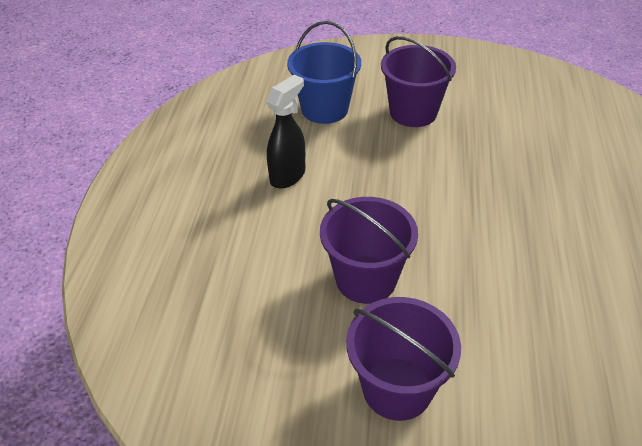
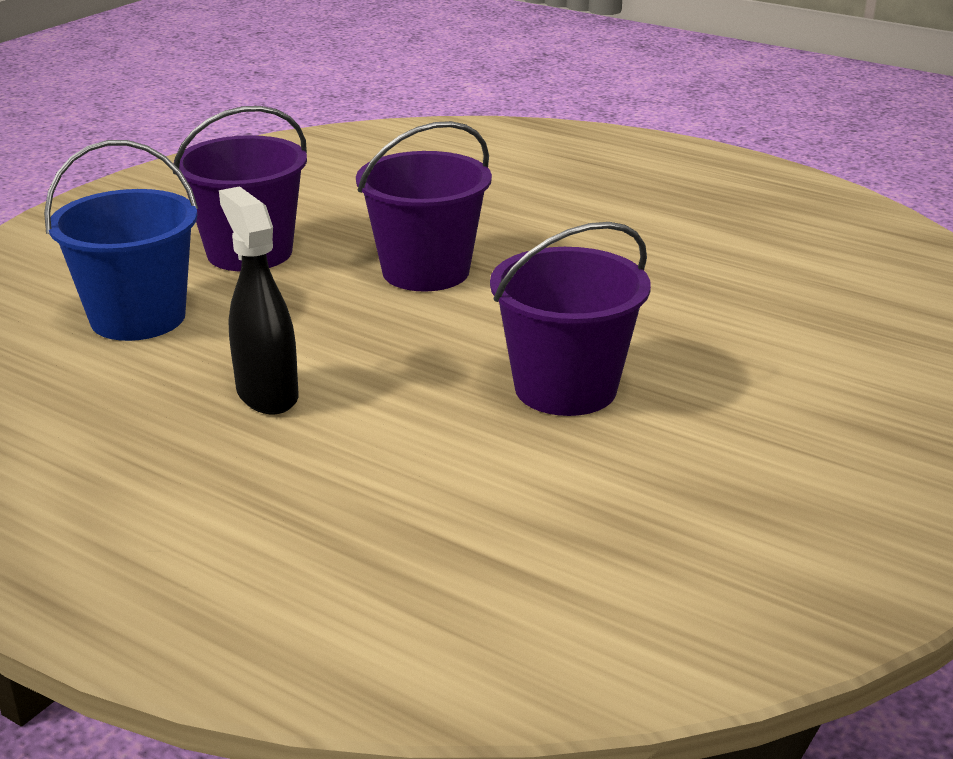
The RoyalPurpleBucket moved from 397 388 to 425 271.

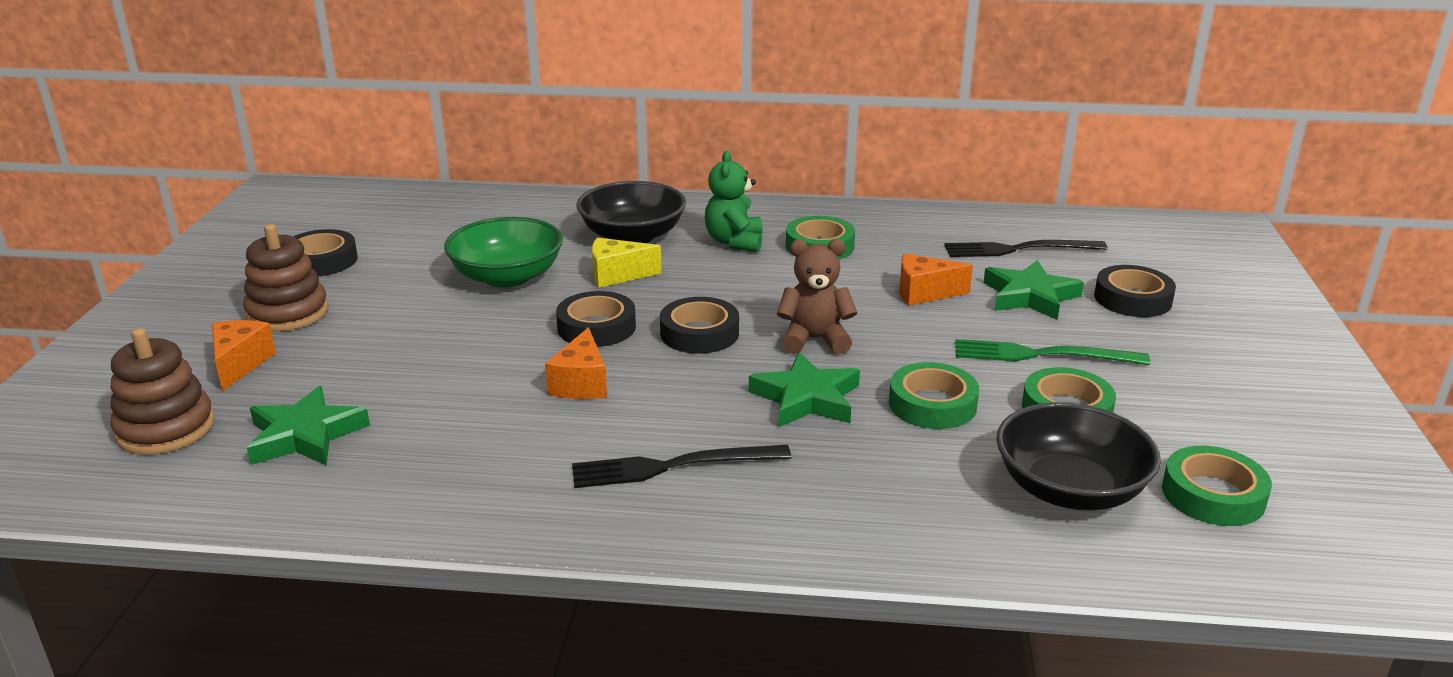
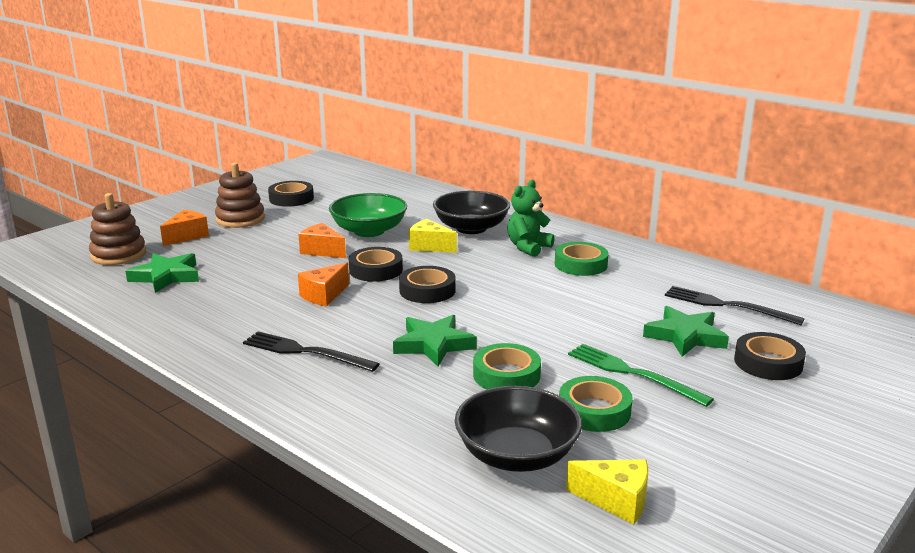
The BrownStuffedBear at 814 340 disappeared. The BrightOrangeCheese moved from 924 293 to 322 251. The LeafGreenStickyTape at 1213 495 was replaced by the GoldenCheese at 616 501.

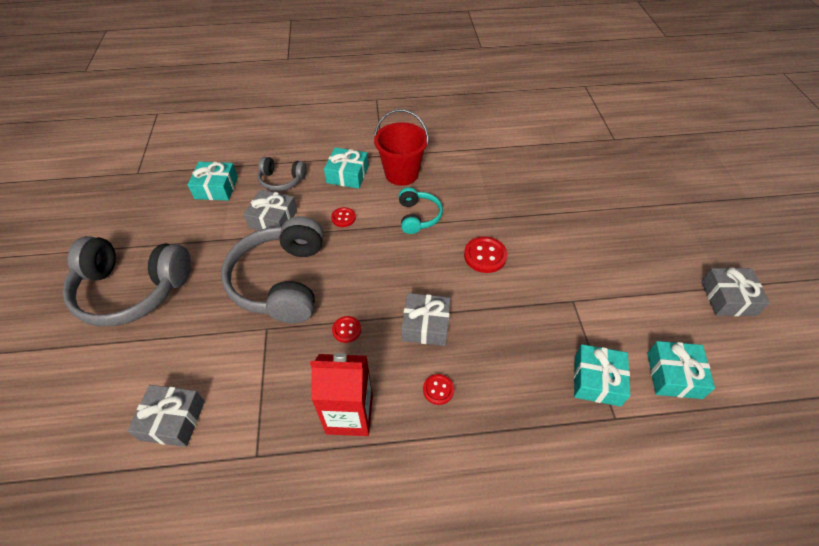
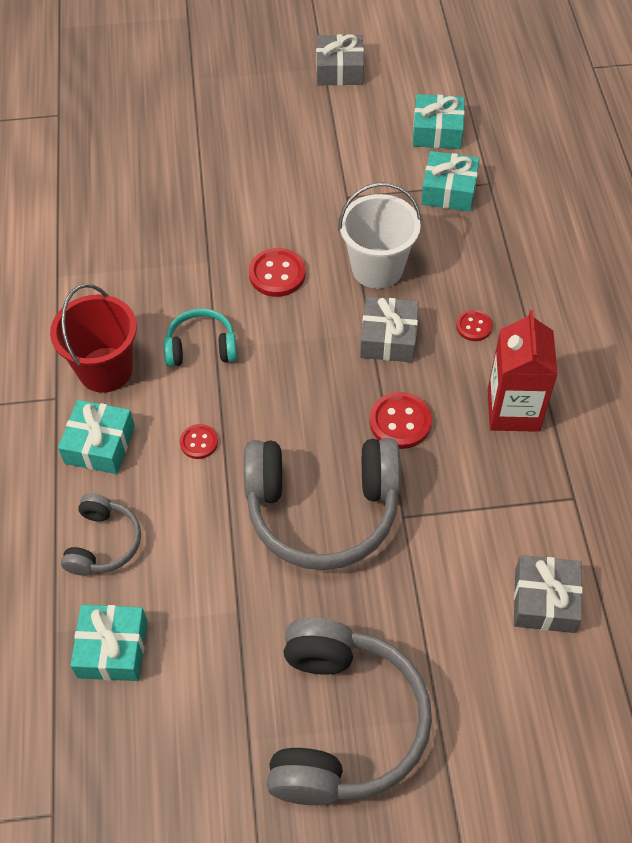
The AshGreyGift at 273 219 disappeared. The CrimsonShirtButton at 346 330 changed to 1.65 times the size. The SnowWhiteBucket at 377 268 appeared.

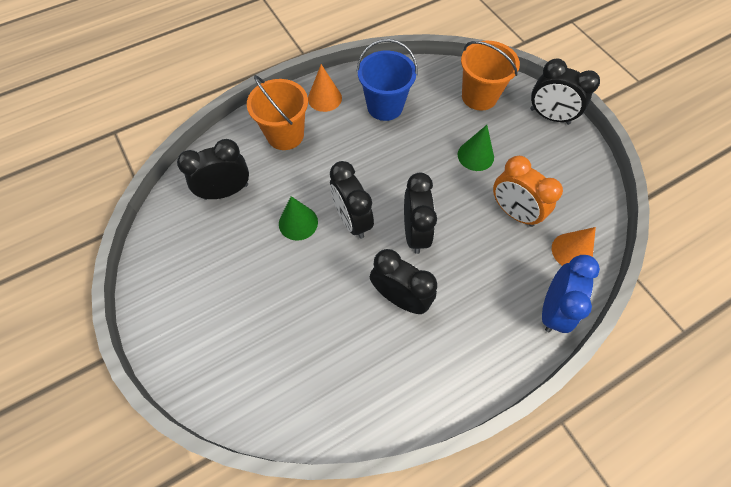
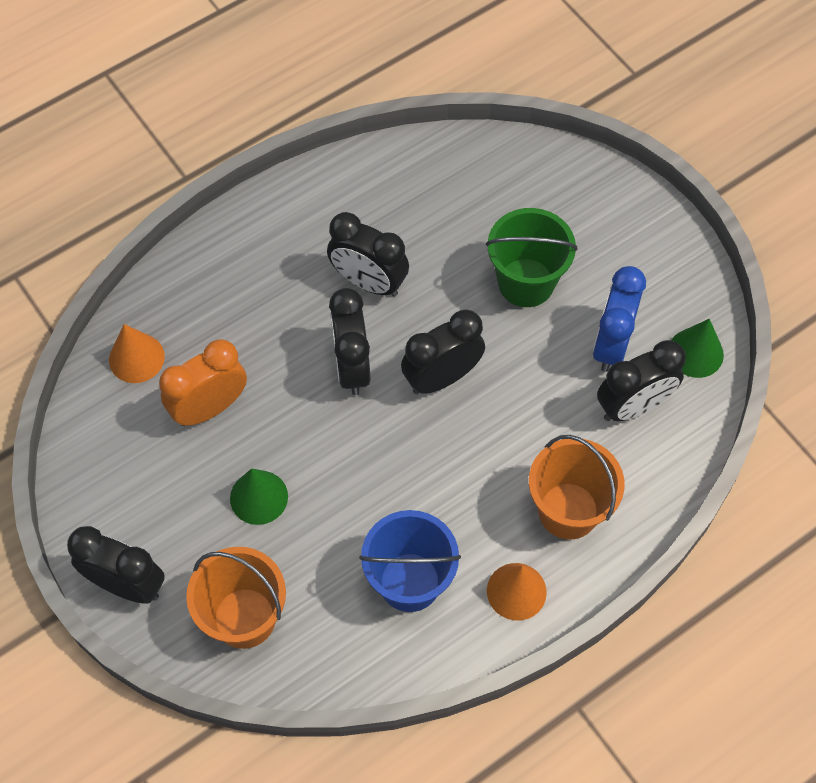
The LeafGreenCone moved from 298 222 to 695 353. The BlackClock at 352 220 turned 90 degrees counterclockwise. The BrightOrangeClock at 513 212 turned 75 degrees counterclockwise. The RoyalBlueClock moved from 552 309 to 611 344. The LeafGreenBucket at 526 282 appeared.

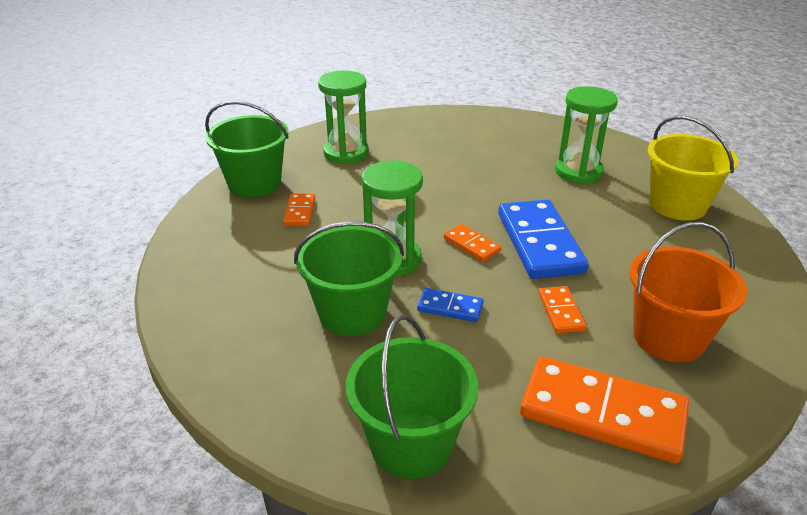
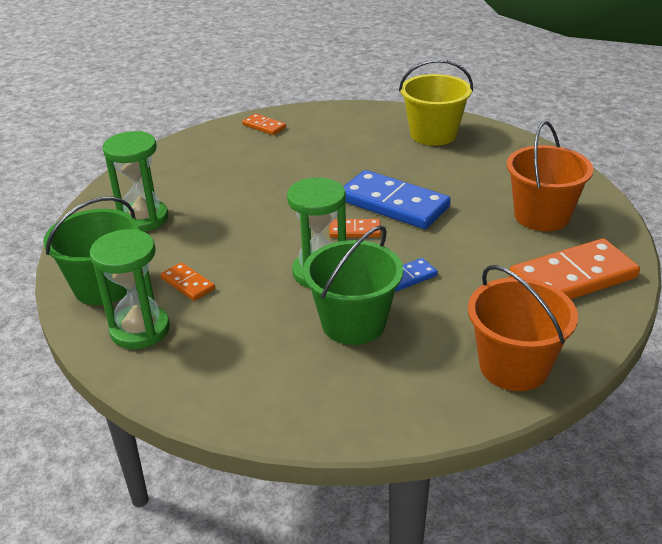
The LeafGreenBucket at 411 443 became the BrightOrangeBucket at 514 366. The BrightOrangeDominoTile moved from 560 312 to 264 126. The LeafGreenHourglass moved from 578 172 to 140 329.

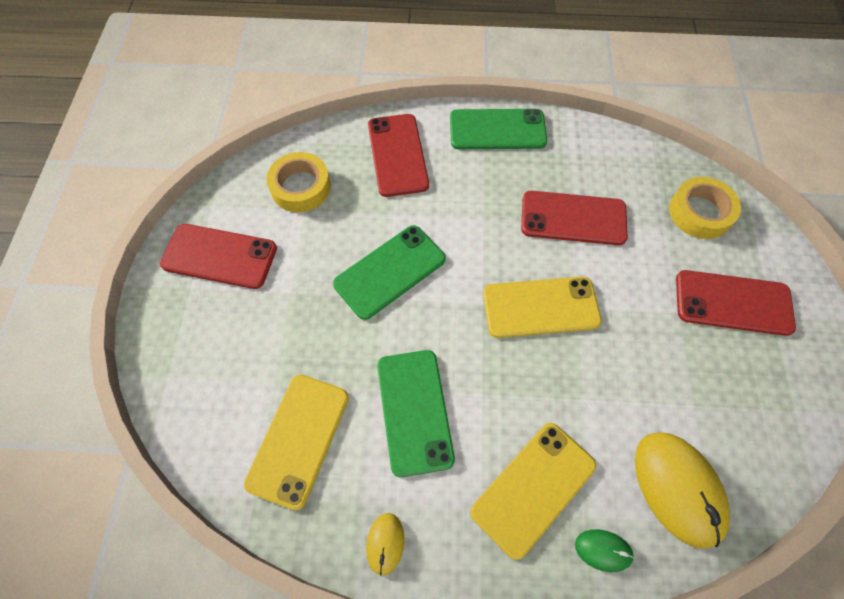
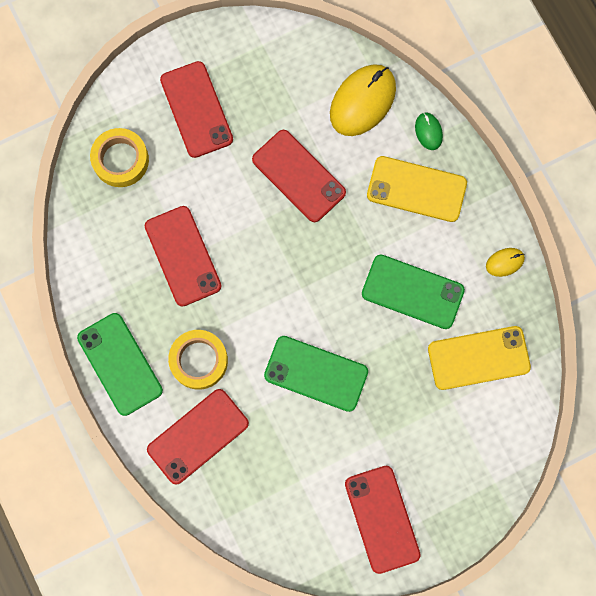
The GoldenStickyTape moved from 300 187 to 199 360. The LeafGreenPhone at 414 411 turned 60 degrees clockwise. The GoldenPhone at 540 307 disappeared. The CrimsonPhone at 299 176 appeared.

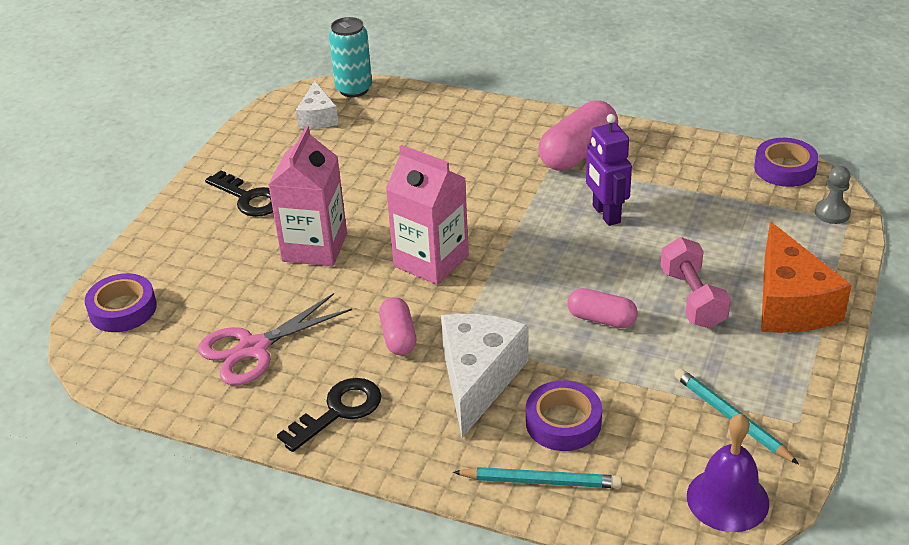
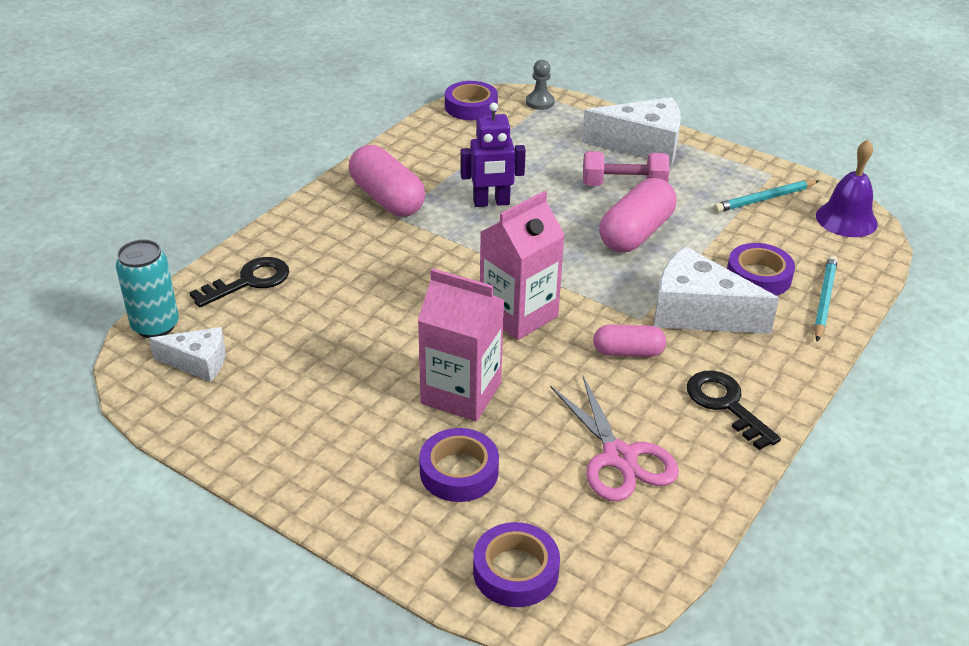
The BlackLatchkey moved from 249 198 to 249 281. The RosePinkPill at 601 319 changed to 1.69 times the size. The BrightOrangeCheese at 790 303 became the SnowWhiteCheese at 642 145. The RoyalPurpleStickyTape at 459 471 appeared.

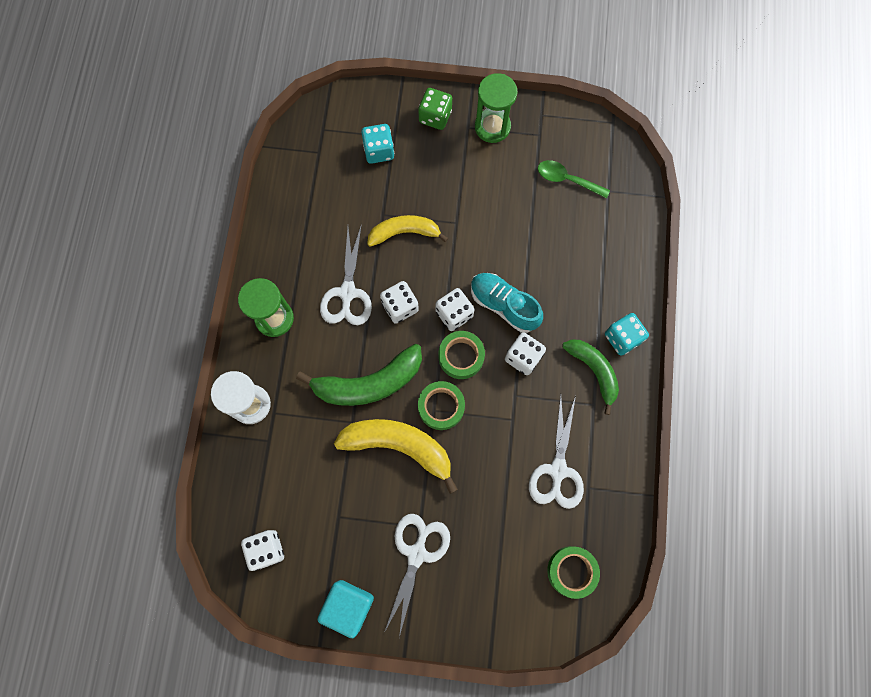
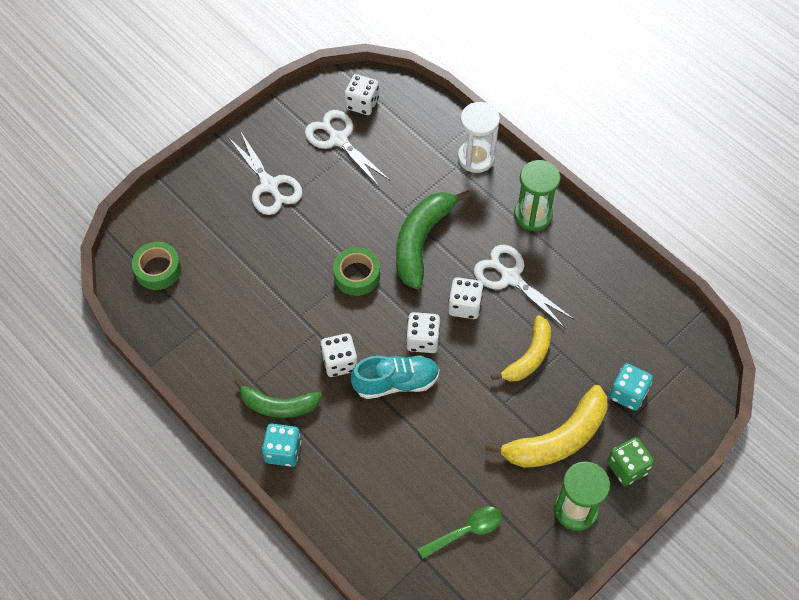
The TealCube at 348 606 disappeared. The GoldenBananaFruit moved from 399 446 to 557 438. The LeafGreenStickyTape at 461 356 disappeared. The SnowWhitePairOfScissors moved from 557 470 to 338 139.

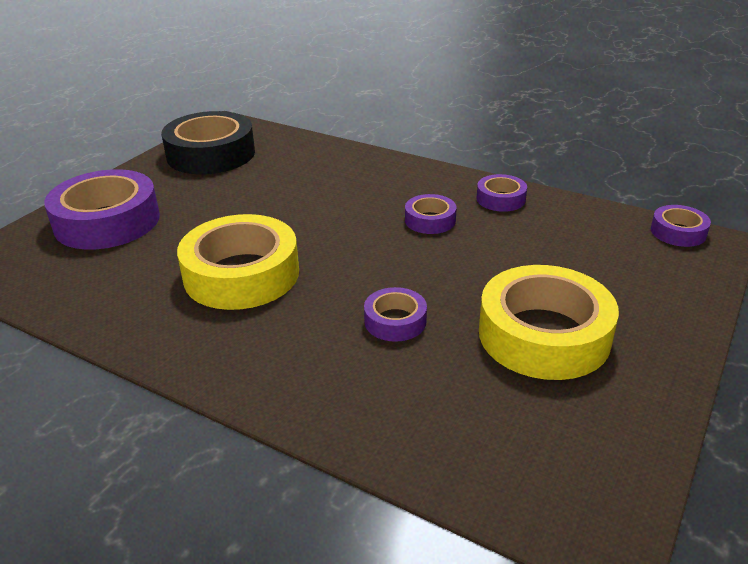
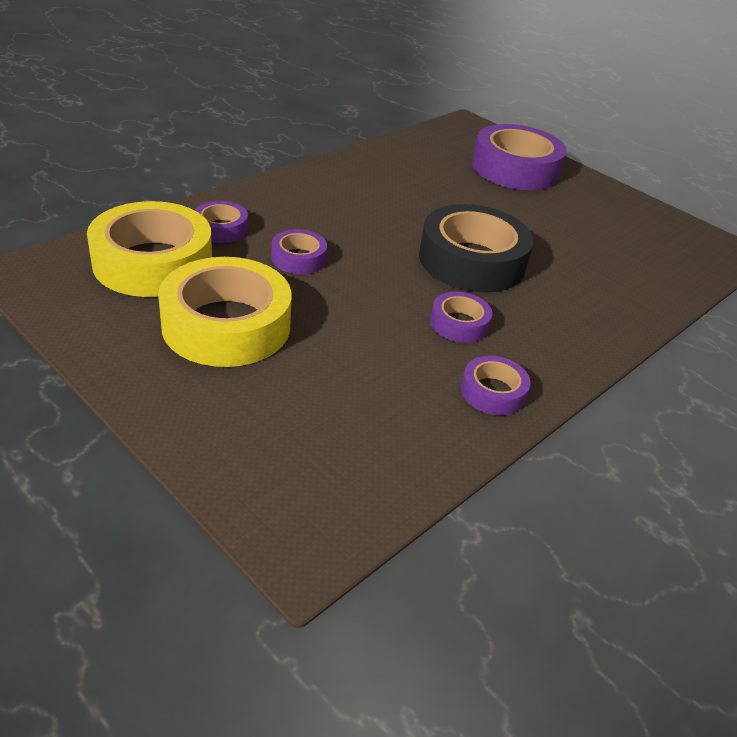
The BlackStickyTape moved from 211 154 to 472 261. The GoldenStickyTape moved from 241 274 to 153 262. The RoyalPurpleStickyTape moved from 678 232 to 221 228.

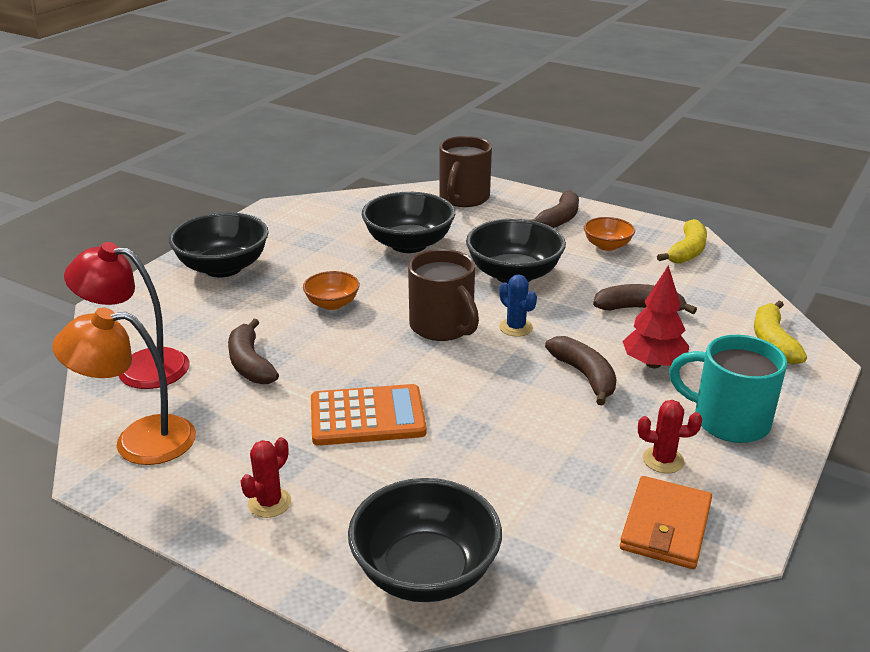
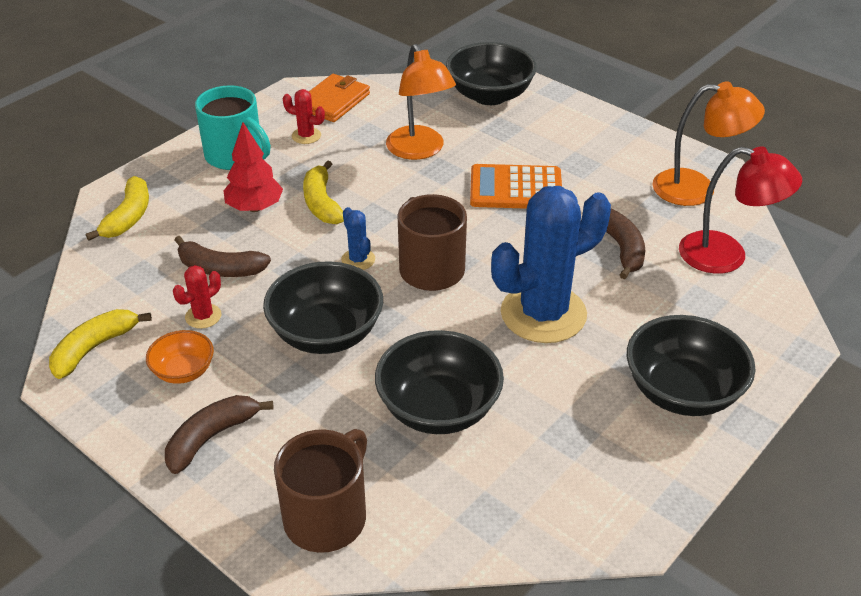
The CrimsonSaguaroCactus moved from 269 503 to 203 316. The BrightOrangeDeepDish at 332 304 was replaced by the RoyalBlueSaguaroCactus at 543 314. The BrownBananaFruit at 584 376 became the GoldenBananaFruit at 322 203. The BrightOrangeDeskLamp at 420 150 appeared.

